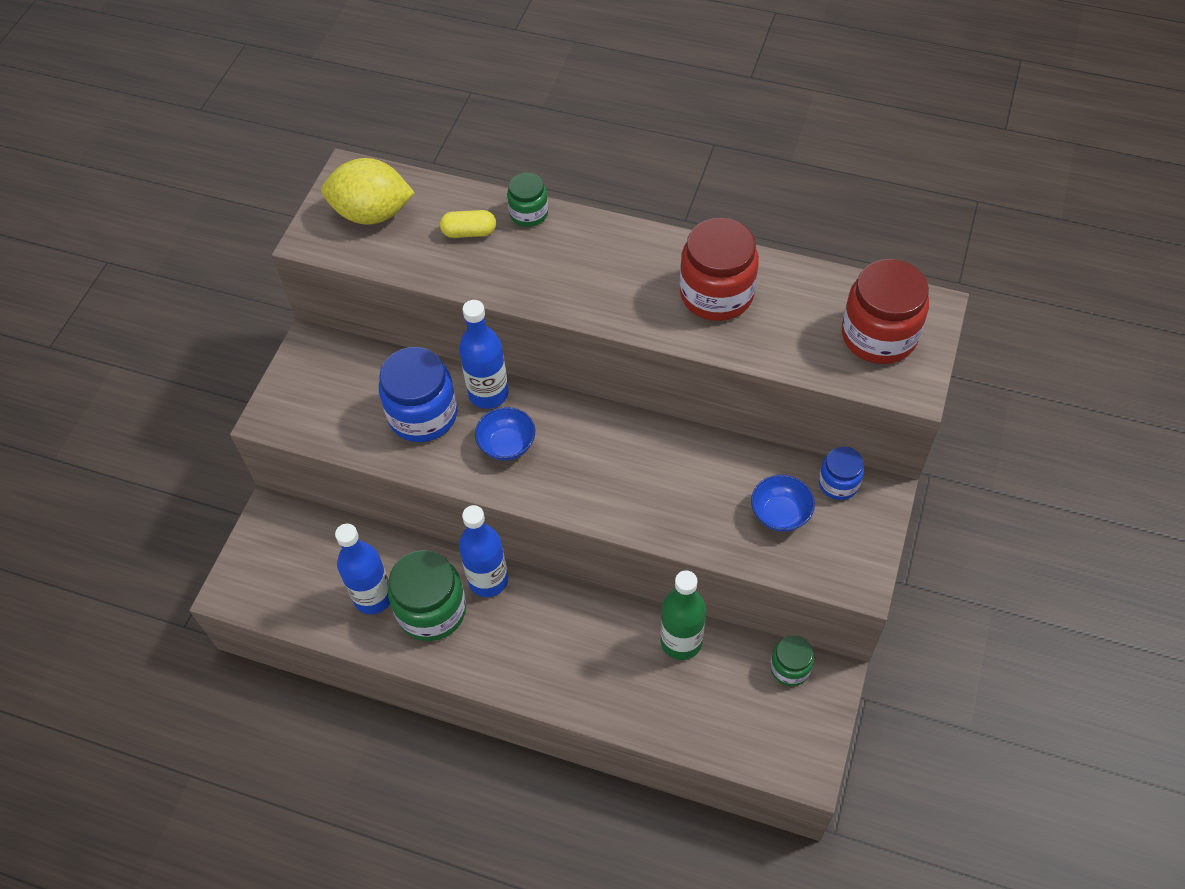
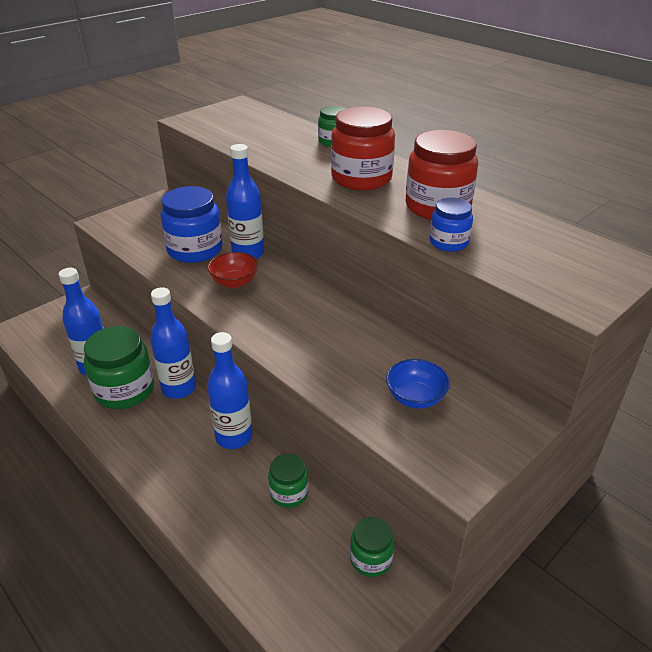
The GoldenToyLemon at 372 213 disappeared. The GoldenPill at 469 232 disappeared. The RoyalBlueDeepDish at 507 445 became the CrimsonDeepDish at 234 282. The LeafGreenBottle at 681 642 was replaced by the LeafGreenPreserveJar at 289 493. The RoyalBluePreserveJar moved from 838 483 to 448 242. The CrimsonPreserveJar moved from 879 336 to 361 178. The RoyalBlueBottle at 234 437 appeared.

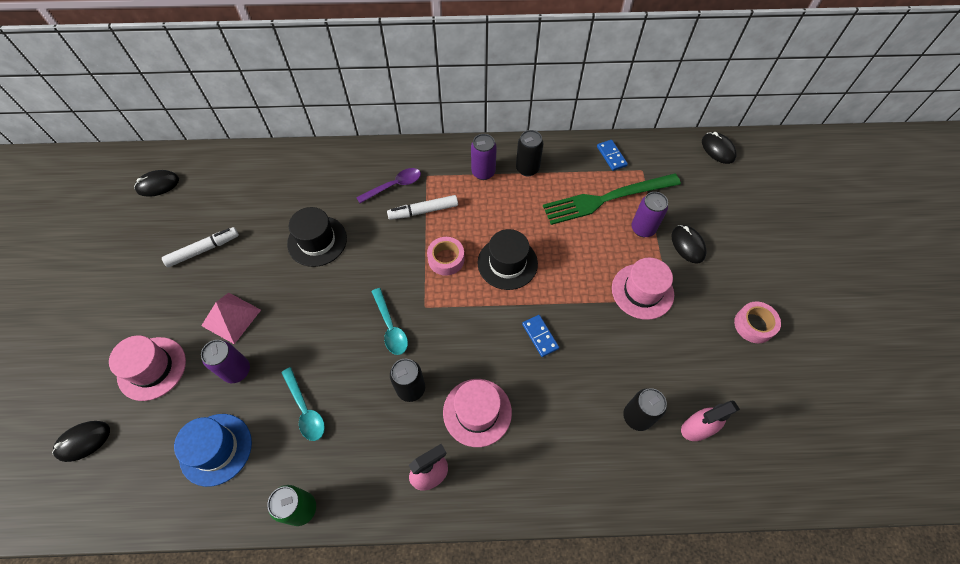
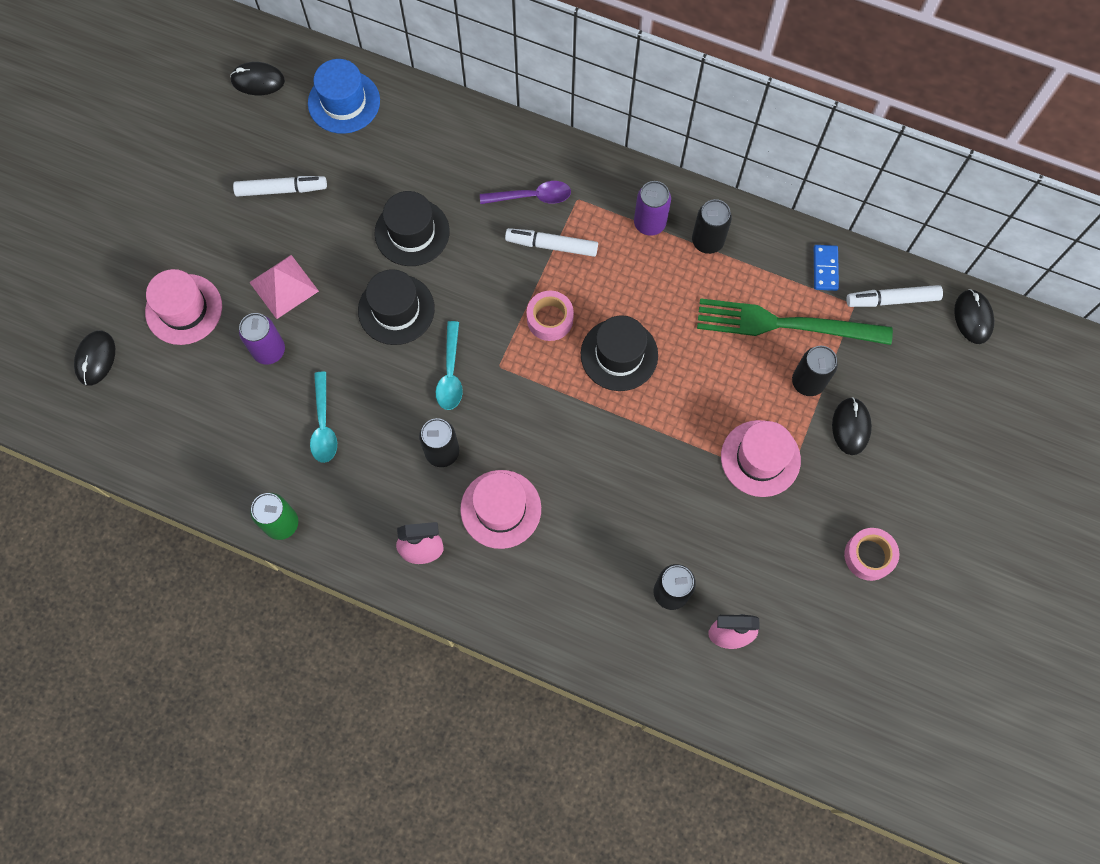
The BlackPcMouse at 83 441 turned 75 degrees counterclockwise. The RoyalBlueTopHat moved from 216 449 to 344 102. The RoyalBlueDominoTile at 540 336 disappeared. The RoyalPurpleTin at 643 228 became the BlackTin at 807 382. The BlackTopHat at 396 309 appeared. The SnowWhiteMarker at 892 299 appeared.

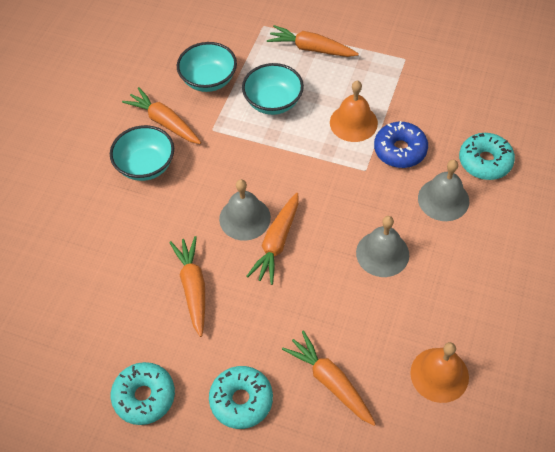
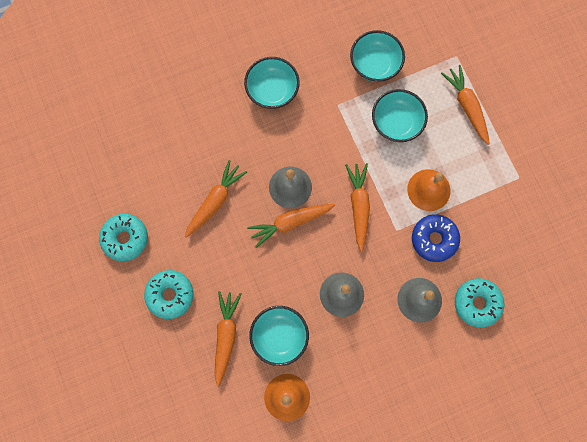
The BrightOrangeToyCarrot moved from 164 122 to 358 206. The TealDeepDish at 279 336 appeared.

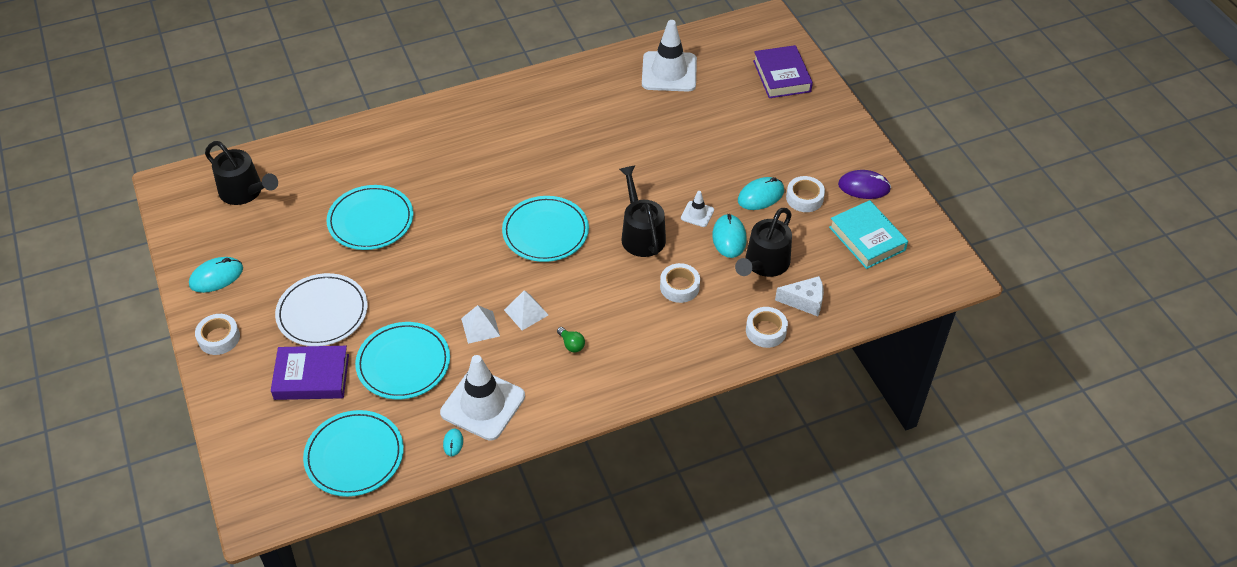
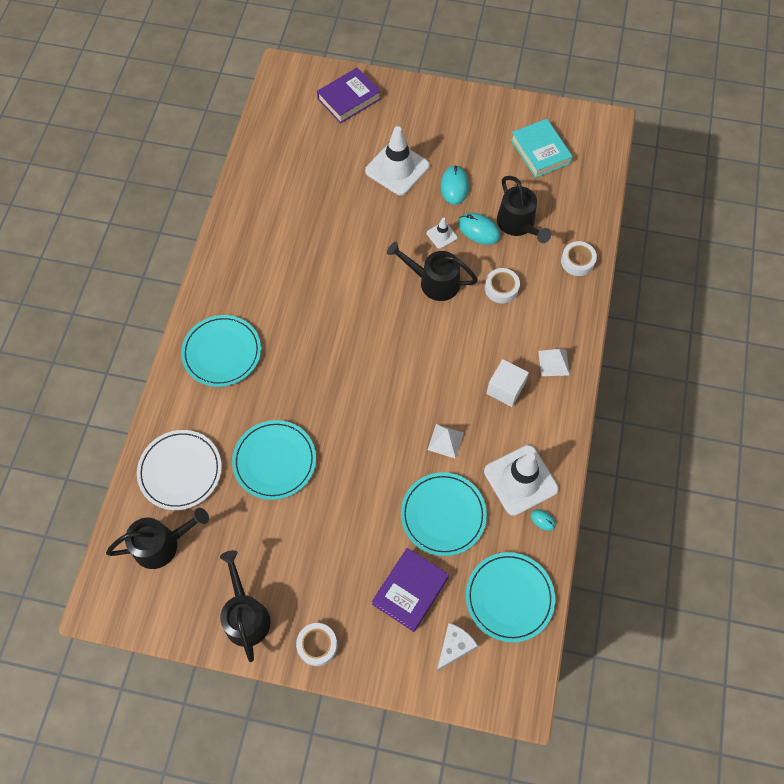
The TealPcMouse at 216 277 was replaced by the BlackWateringPot at 245 615. The SnowWhitePlate moved from 322 312 to 180 471. The TealPlate moved from 545 232 to 222 352. The SnowWhiteSolidPyramid moved from 526 312 to 553 363. The LeafGreenLightbulb at 571 344 was replaced by the SnowWhiteCube at 505 389. The SnowWhiteRoadCone moved from 669 72 to 397 168. The RoyalPurpleHardcover at 781 76 turned 60 degrees counterclockwise. The SnowWhiteCheese moved from 804 301 to 454 647. The SnowWhiteStickyTape at 804 198 disappeared. The TealHardcover at 867 238 turned 60 degrees clockwise. The RoyalPurplePcMouse at 864 187 disappeared.

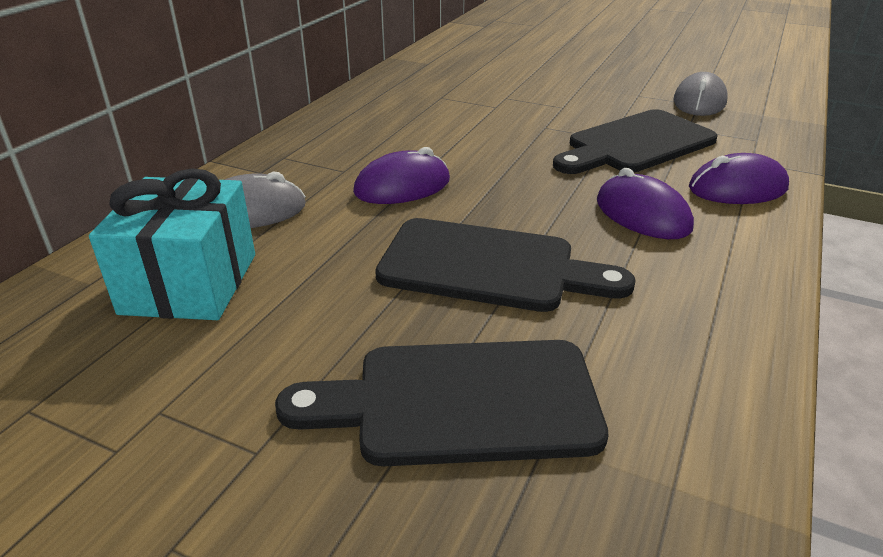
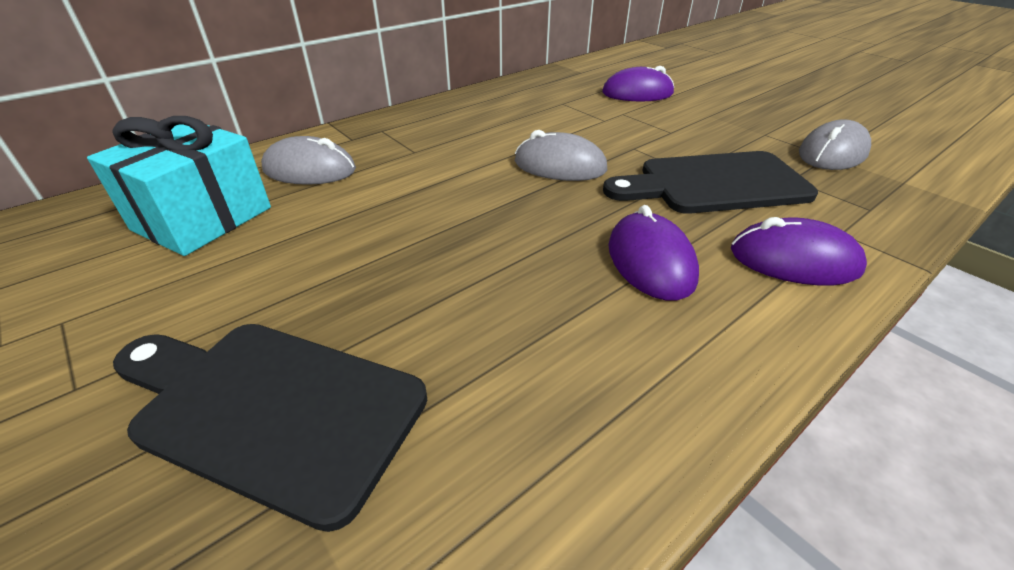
The RoyalPurplePcMouse moved from 402 186 to 637 93. The BlackCuttingBoard at 488 267 disappeared. The AshGreyPcMouse at 560 166 appeared.

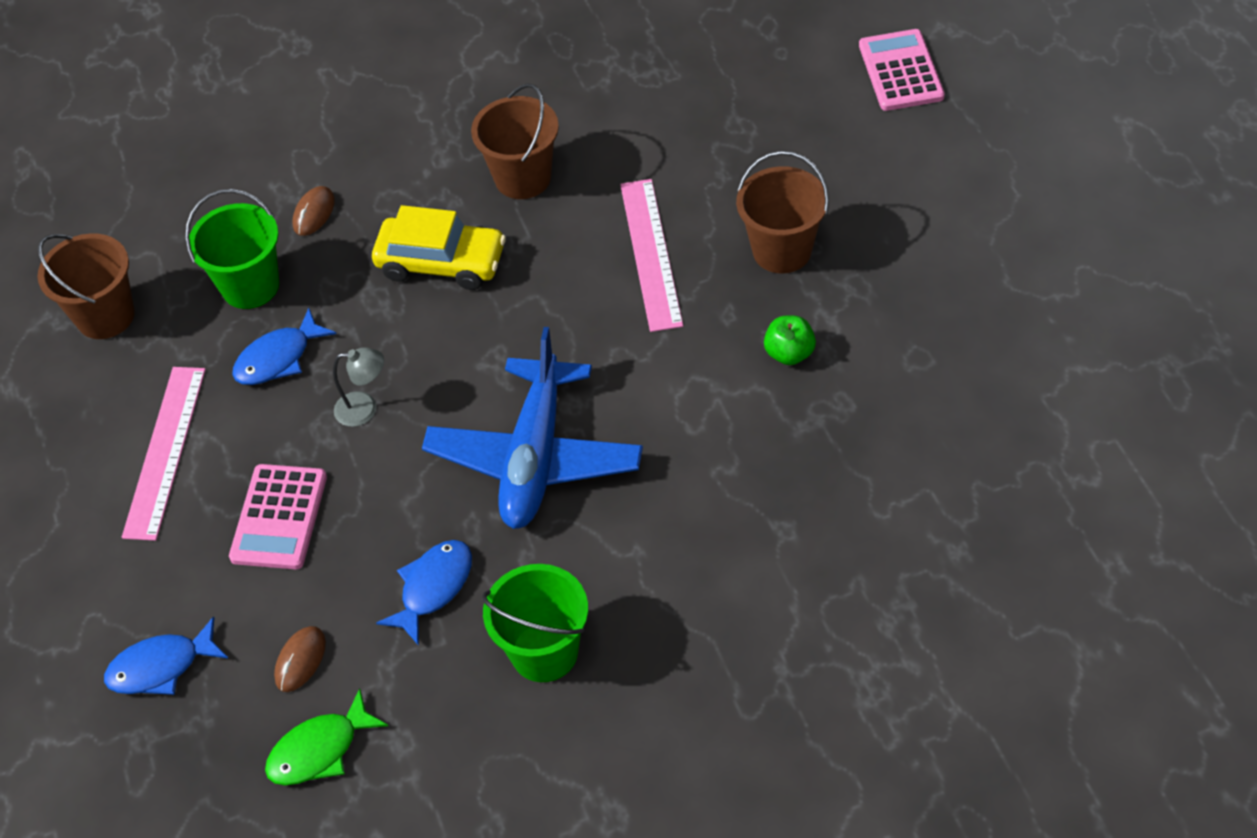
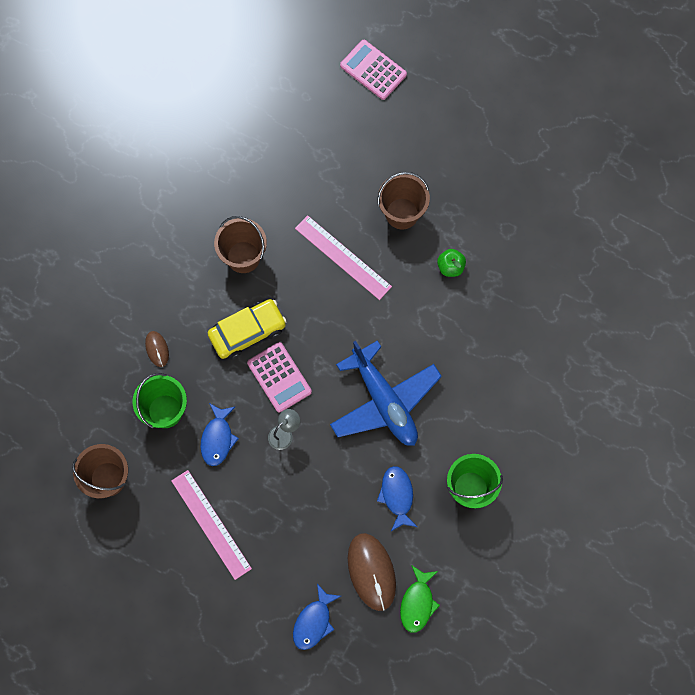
The RosePinkAddingMachine moved from 279 517 to 279 377. The BrownPcMouse at 300 660 changed to 1.97 times the size.

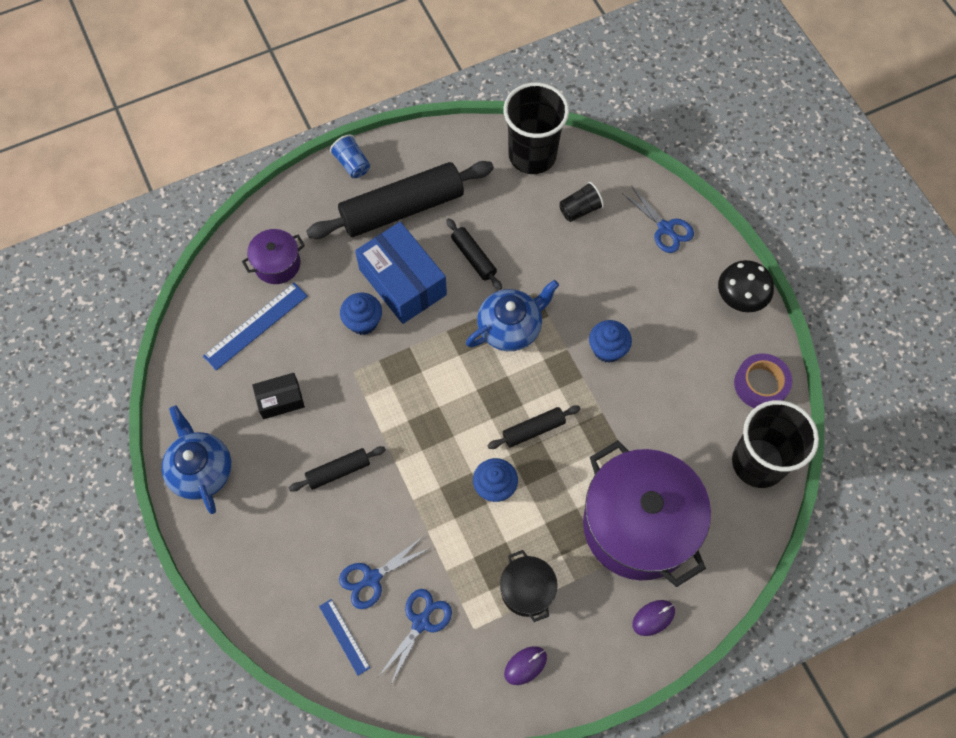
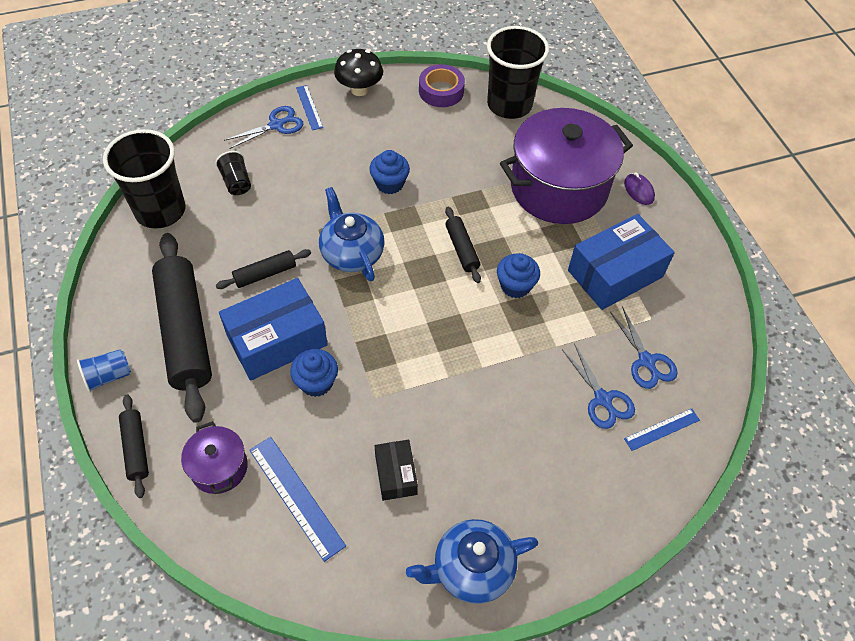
The BlackDoughRoller moved from 338 471 to 136 448. The RoyalBluePairOfScissors at 421 622 turned 150 degrees counterclockwise. The BlackCookingPot at 527 590 was replaced by the RoyalBluePackage at 615 274. The RoyalPurplePcMouse at 525 665 disappeared. The RoyalBlueStraightedge at 309 107 appeared.

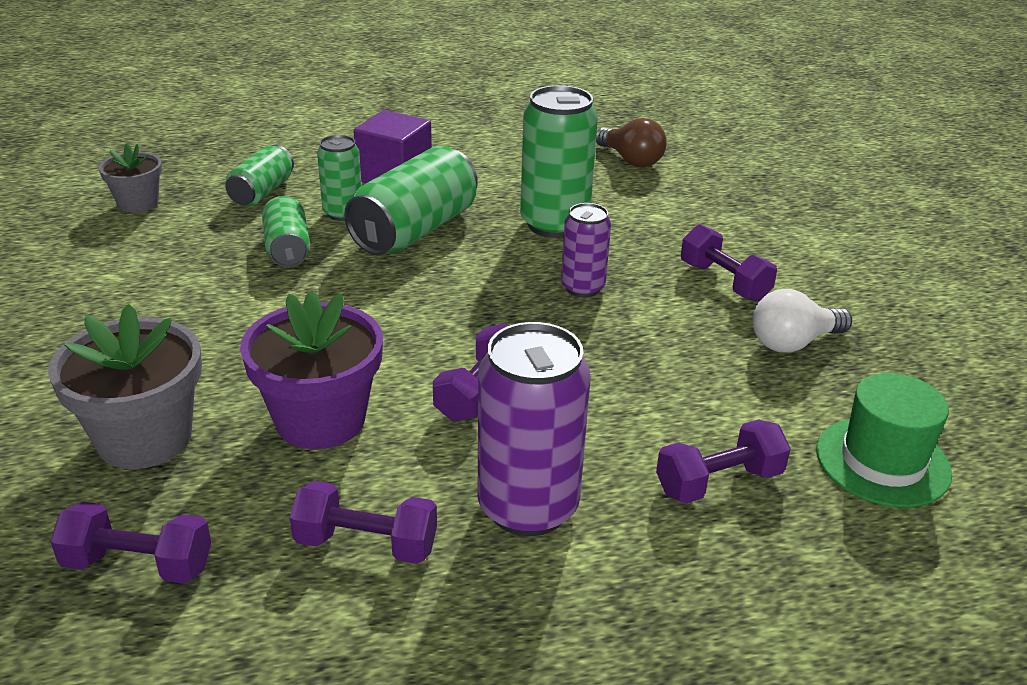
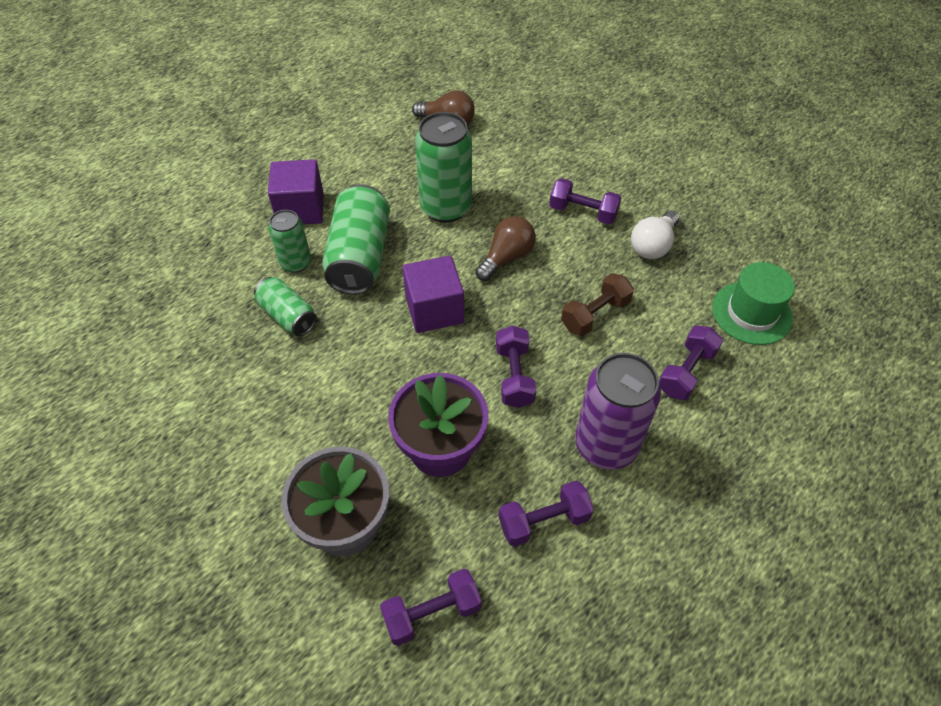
The AshGreyPottedPlant at 138 203 disappeared. The LeafGreenTin at 262 192 disappeared. The RoyalPurpleTin at 582 288 was replaced by the BrownLightbulb at 506 257. The RoyalPurpleCube at 434 310 appeared. The BrownFreeWeight at 595 314 appeared.

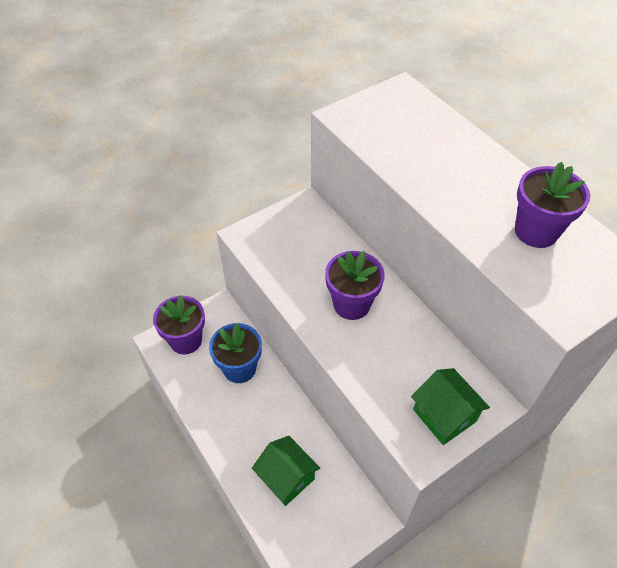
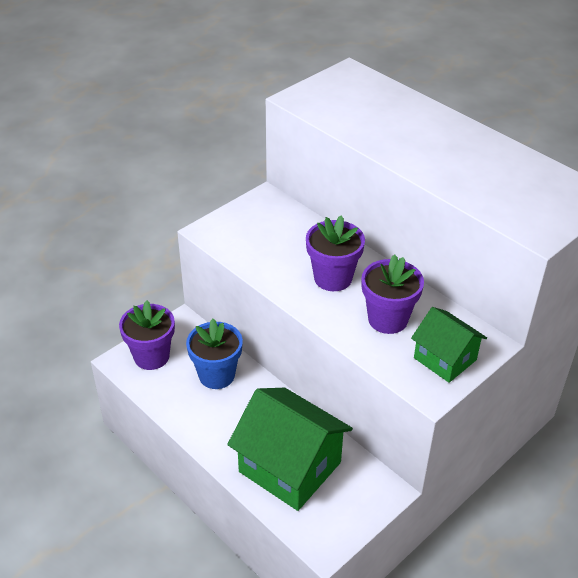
The LeafGreenCottage at 286 477 changed to 1.72 times the size. The RoyalPurplePottedPlant moved from 536 231 to 388 319.

